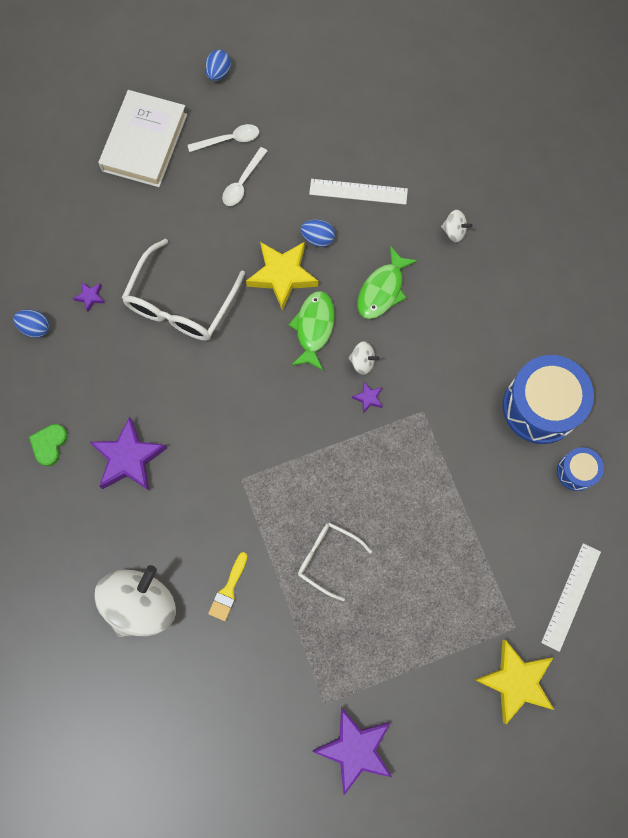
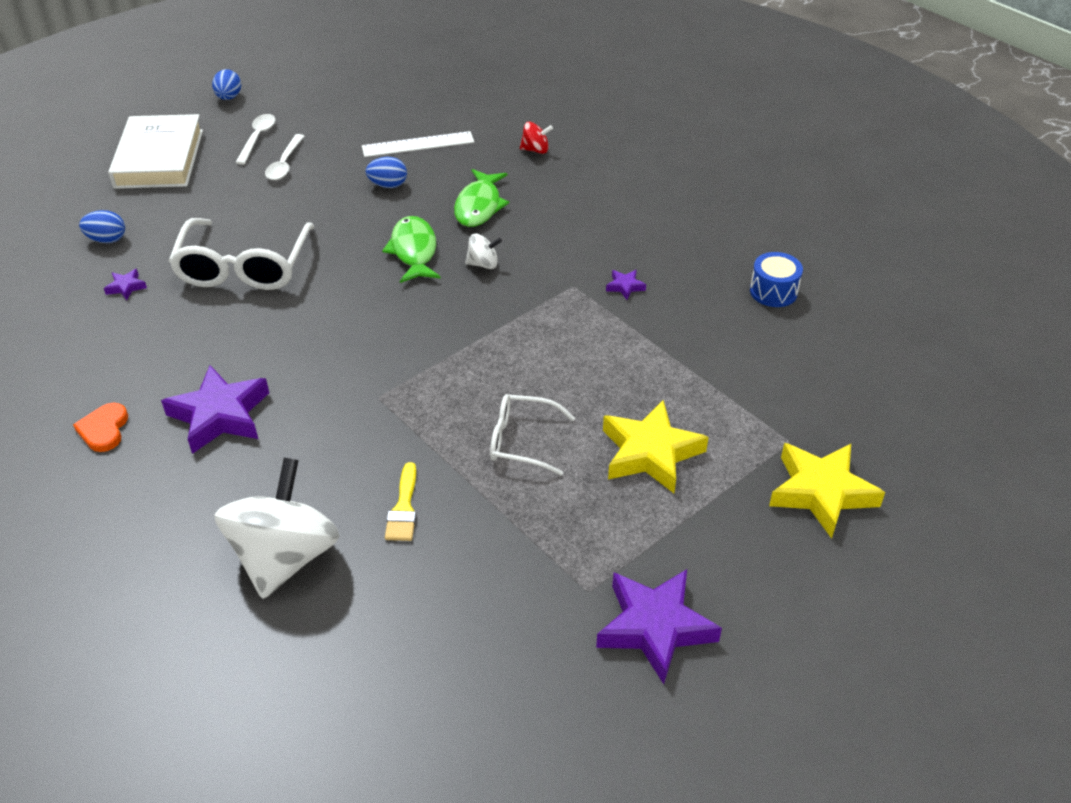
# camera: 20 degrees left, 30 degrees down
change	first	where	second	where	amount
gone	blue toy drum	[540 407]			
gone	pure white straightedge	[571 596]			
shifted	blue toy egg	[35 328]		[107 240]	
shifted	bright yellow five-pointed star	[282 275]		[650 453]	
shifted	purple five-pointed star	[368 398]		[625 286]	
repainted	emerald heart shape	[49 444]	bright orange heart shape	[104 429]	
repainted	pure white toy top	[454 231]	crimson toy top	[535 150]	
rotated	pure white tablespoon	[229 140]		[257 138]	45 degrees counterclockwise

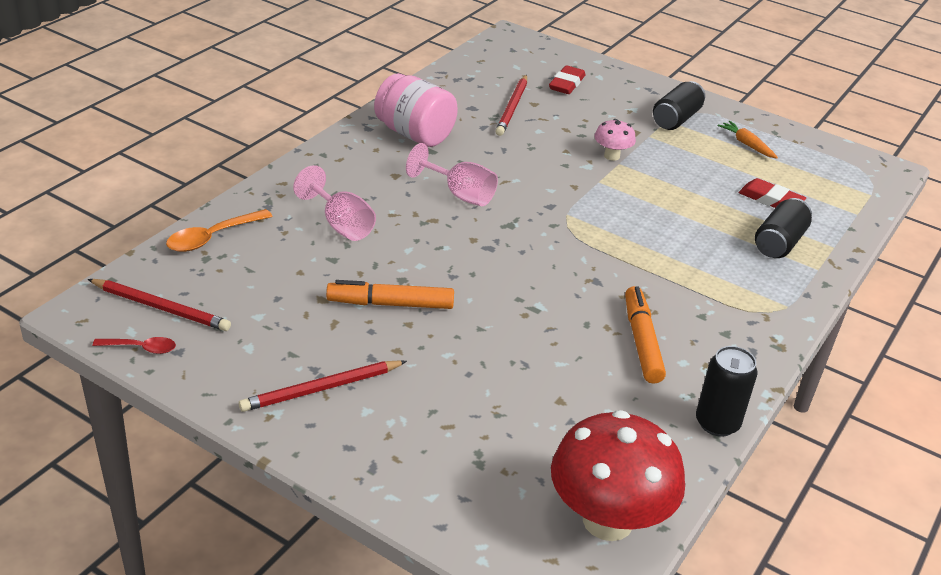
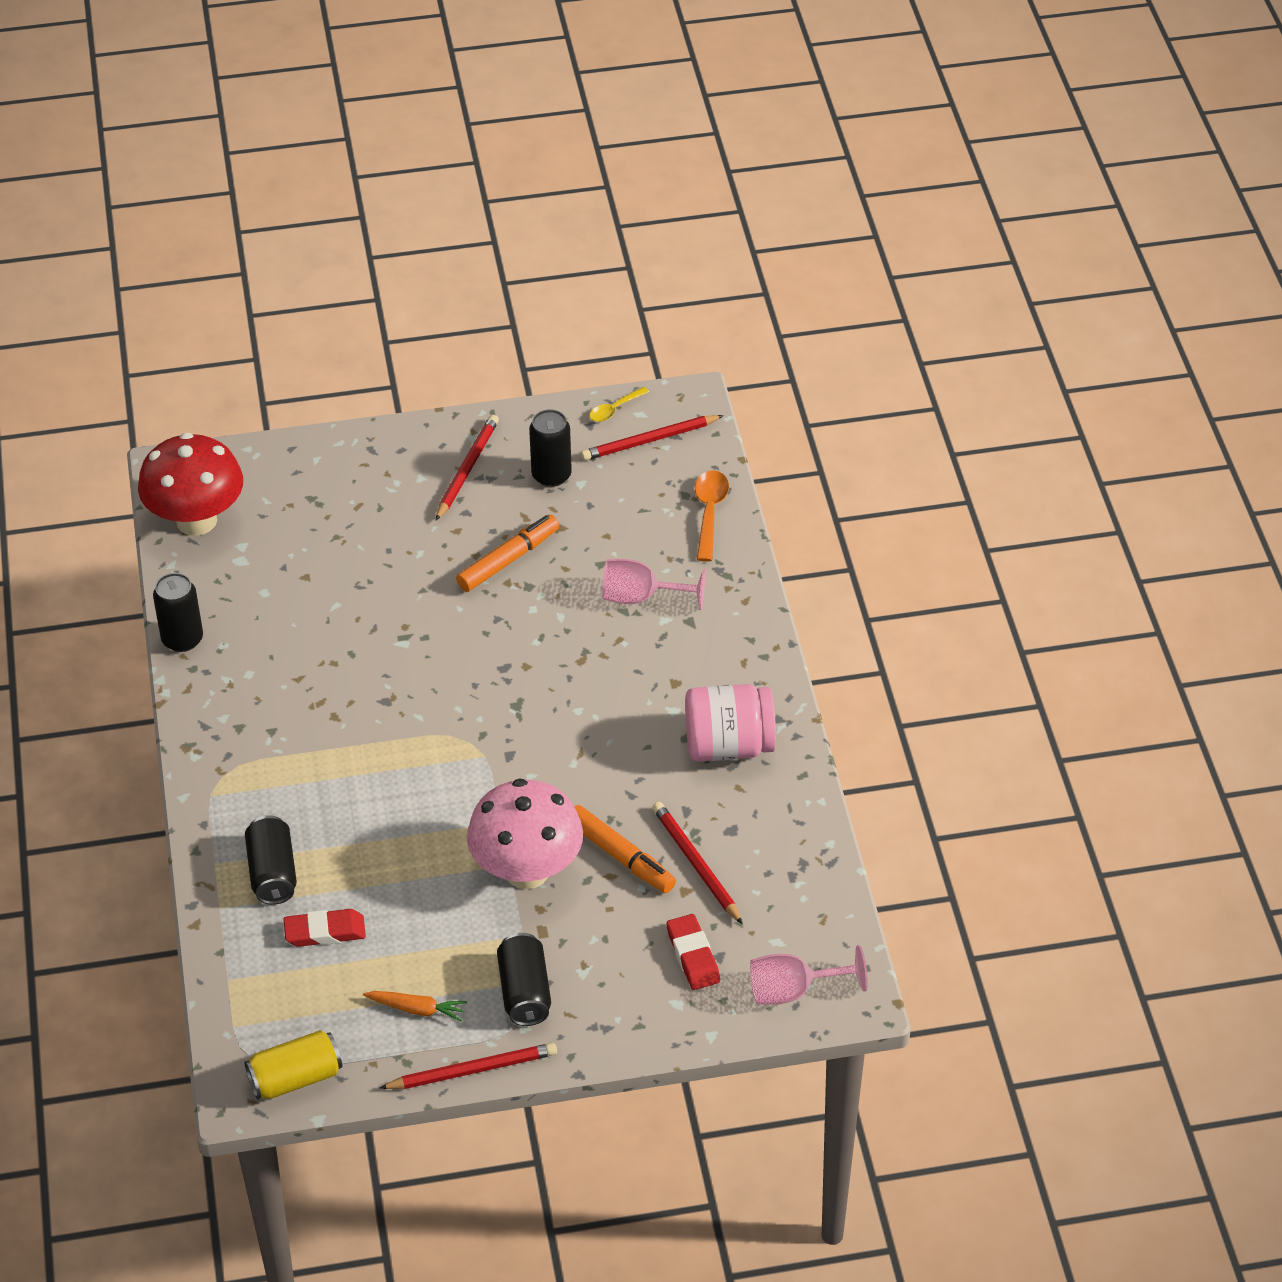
# camera: 140 degrees right, 10 degrees up
change	first	where	second	where	amount
new			bright yellow tin	[295 1078]	
new			crimson wooden pencil	[472 1070]	
new			ebony tin	[551 475]	
shifted	rose-pink goblet	[460 194]		[793 991]	
shifted	bright orange marker	[641 341]		[621 856]	
repainted	crimson tablespoon	[141 348]	bright yellow tablespoon	[614 409]	
scaled	rose-pink fungus	[611 156]		[527 871]	x2.13

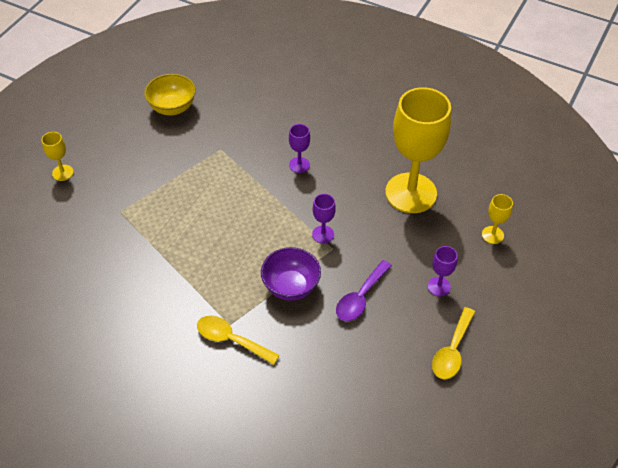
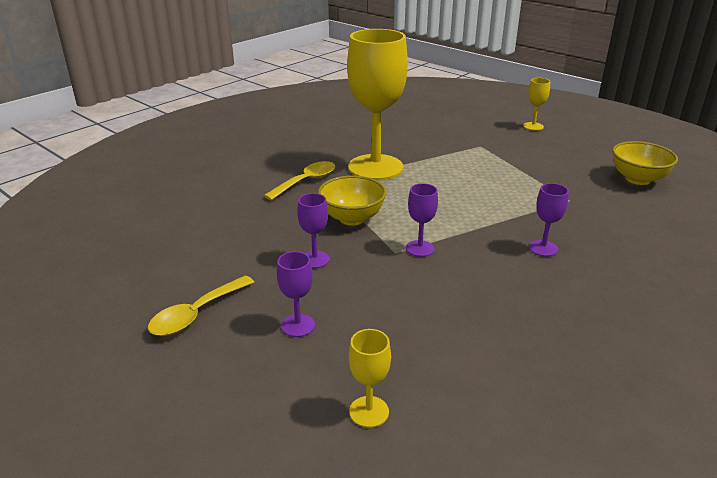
# camera: 105 degrees right, 20 degrees down
change	first	where	second	where	amount
shifted	bright yellow goblet	[411 193]		[375 167]	
swapped	purple tablespoon	[360 297]	purple goblet	[314 259]	
repainted	purple bowl	[291 287]	bright yellow bowl	[352 218]	
rotated	bright yellow tablespoon	[452 350]		[196 314]	90 degrees counterclockwise

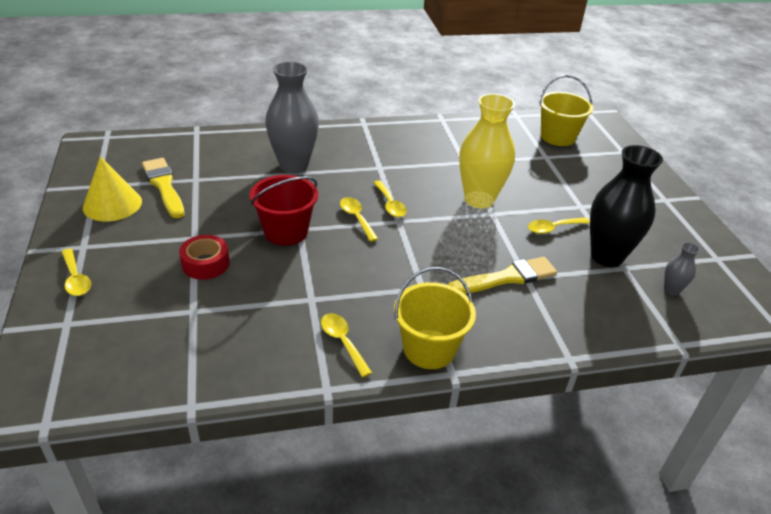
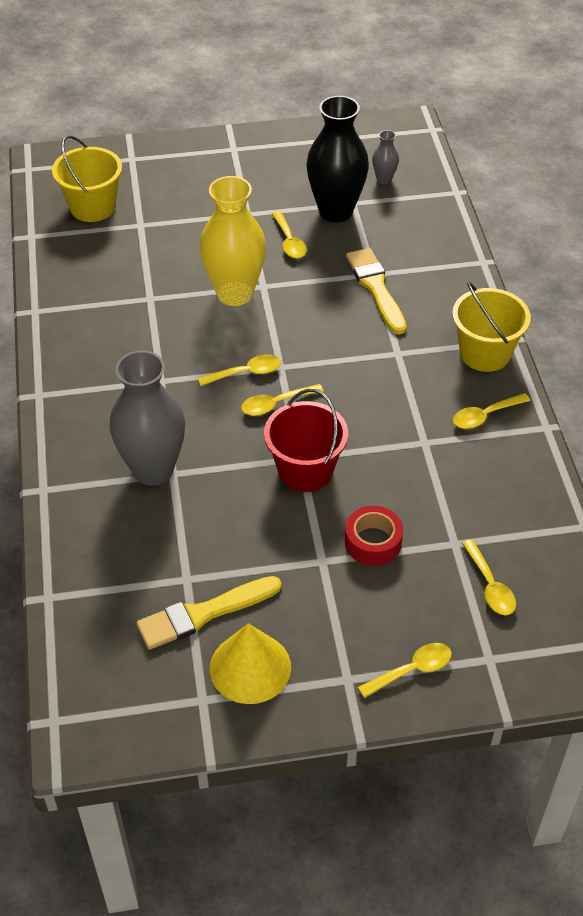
# camera: 85 degrees left, 10 degrees up
change	first	where	second	where	amount
new			bright yellow tablespoon	[490 586]	

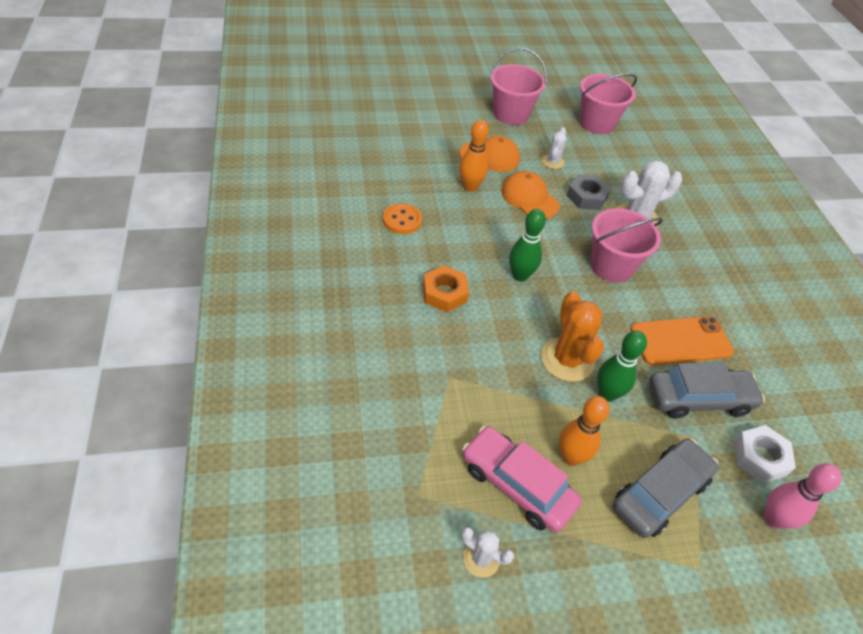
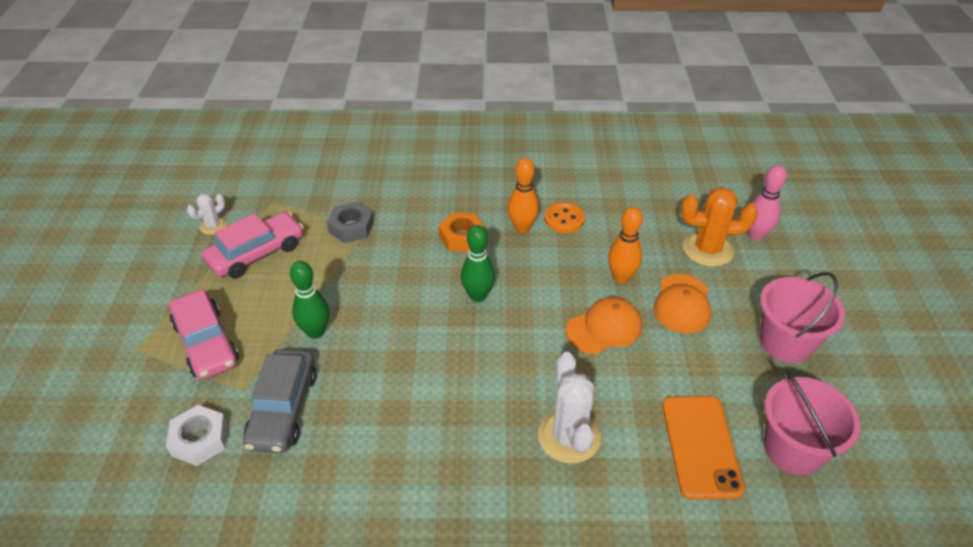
# camera: 105 degrees right, 5 degrees down
change	first	where	second	where	amount
gone	pure white cactus	[552 162]			
gone	rose-pink pail	[611 266]			
shifted	bright orange cactus	[567 359]		[707 249]	
shifted	bright orange tenpin	[571 457]		[522 228]	
shifted	grey hex nut	[586 197]		[351 227]	
shifted	bright orange smartphone	[681 341]		[701 446]	
shifted	rose-pink tenpin	[773 519]		[755 235]	
repainted	grey car	[660 493]	rose-pink car	[206 343]	

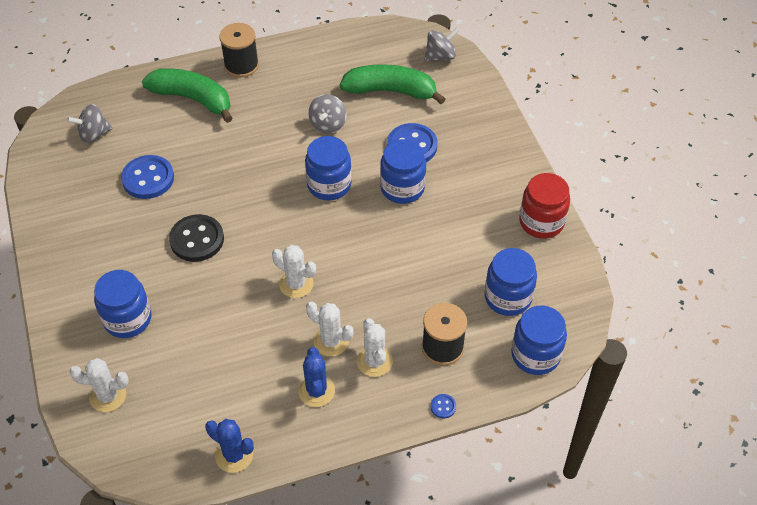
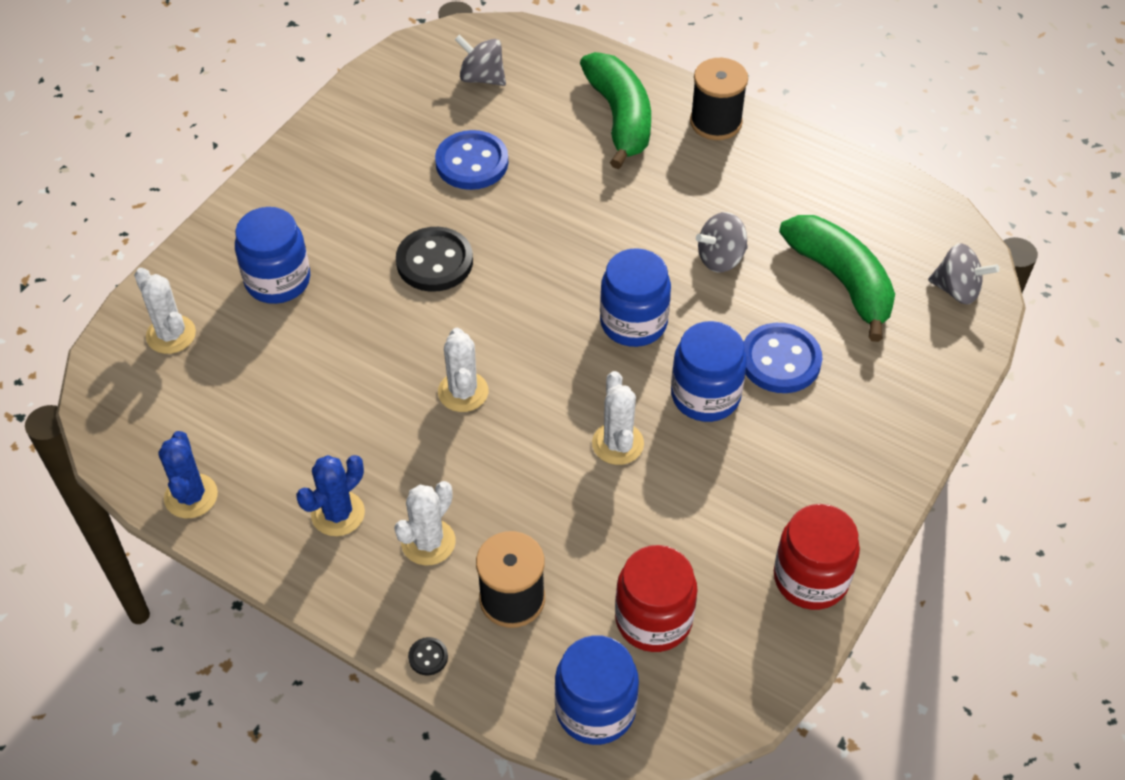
# camera: 50 degrees right, 0 degrees up
change	first	where	second	where	amount
shifted	pure white cactus	[331 341]		[617 443]	
repainted	blue shirt button	[443 406]	ebony shirt button	[428 657]	
repainted	blue jam jar	[508 297]	crimson jam jar	[653 619]	

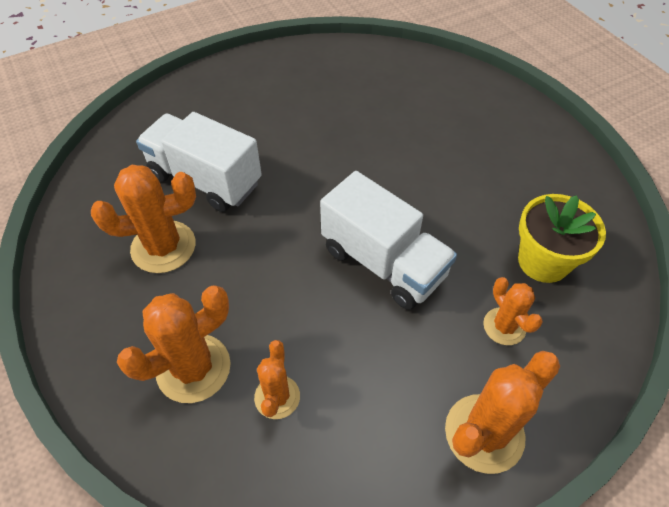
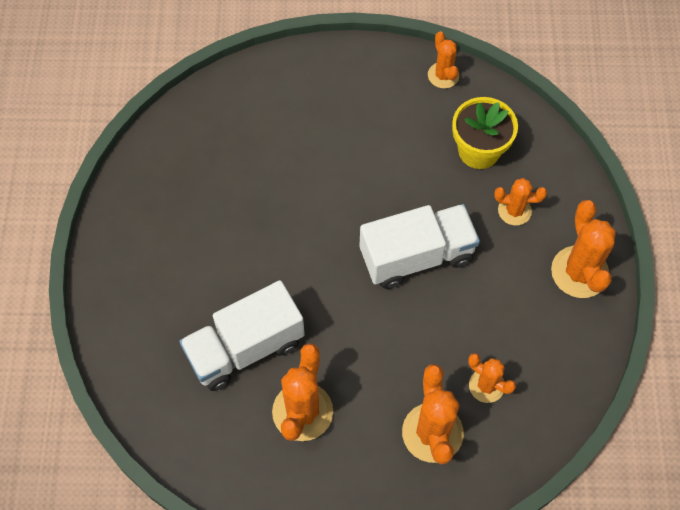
# camera: 60 degrees left, 10 degrees up
change	first	where	second	where	amount
new			bright orange cactus	[443 75]	

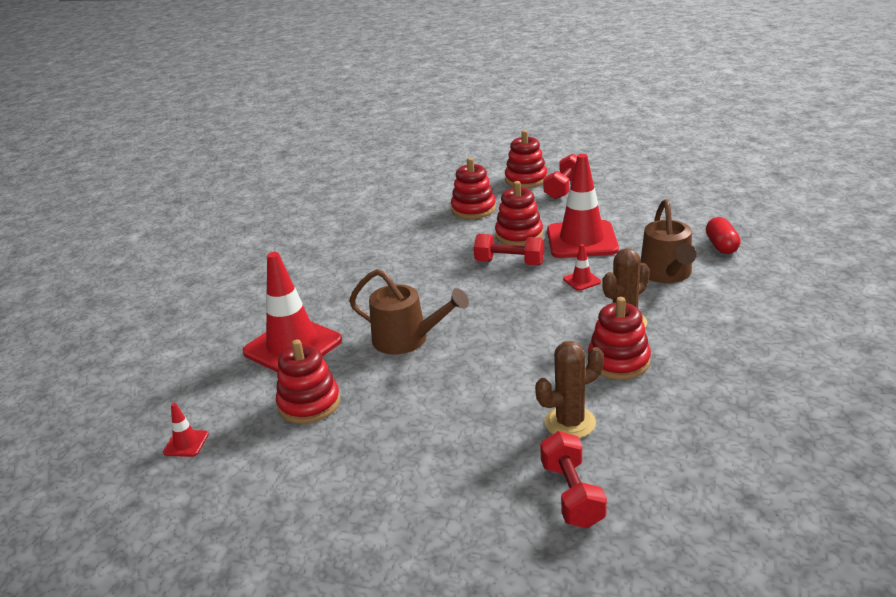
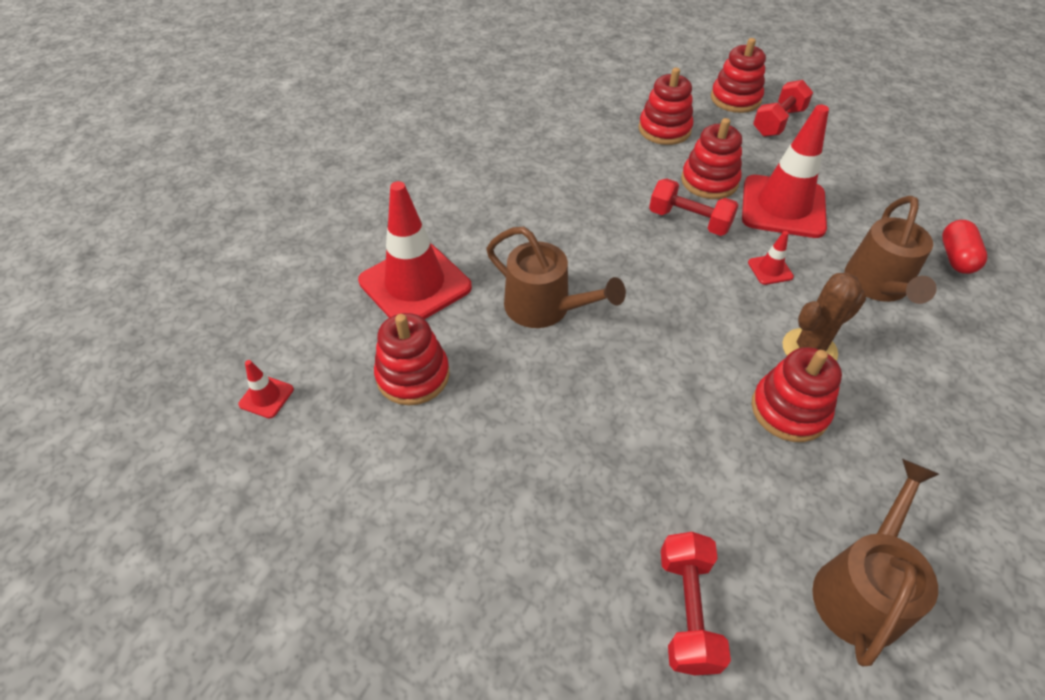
# camera: 10 degrees right, 20 degrees up
change	first	where	second	where	amount
gone	russet cactus	[570 423]			
new			russet watering can	[861 588]	

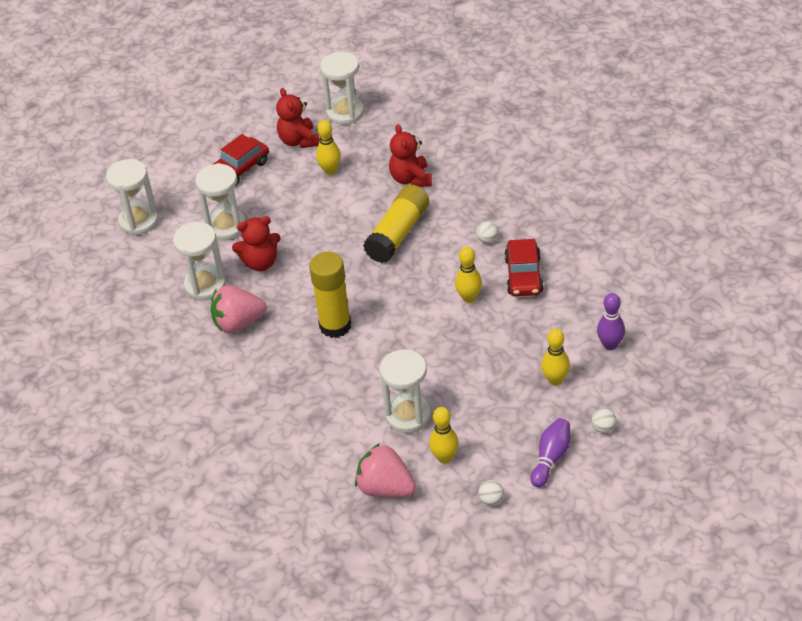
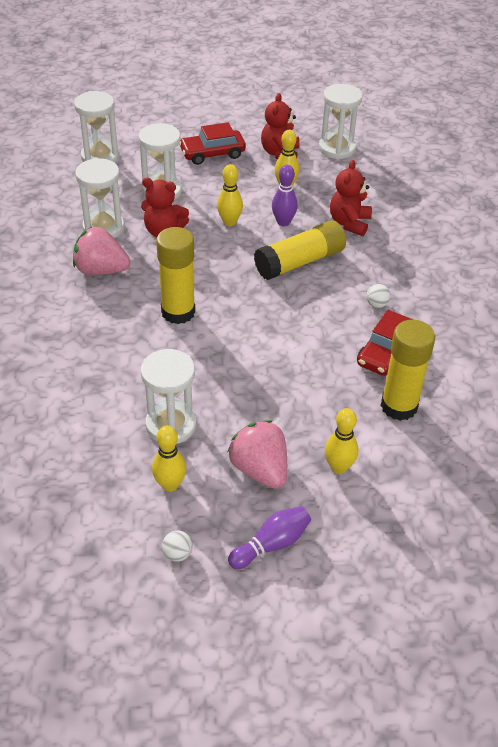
# camera: 25 degrees right, 0 degrees up
change	first	where	second	where	amount
gone	pure white ball	[603 428]			
new			bright yellow glue stick	[399 406]	
shifted	rose-pink berry	[385 488]		[260 469]	
shifted	bright yellow tenpin	[469 298]		[229 222]	
shifted	purple tenpin	[610 345]		[283 222]	

